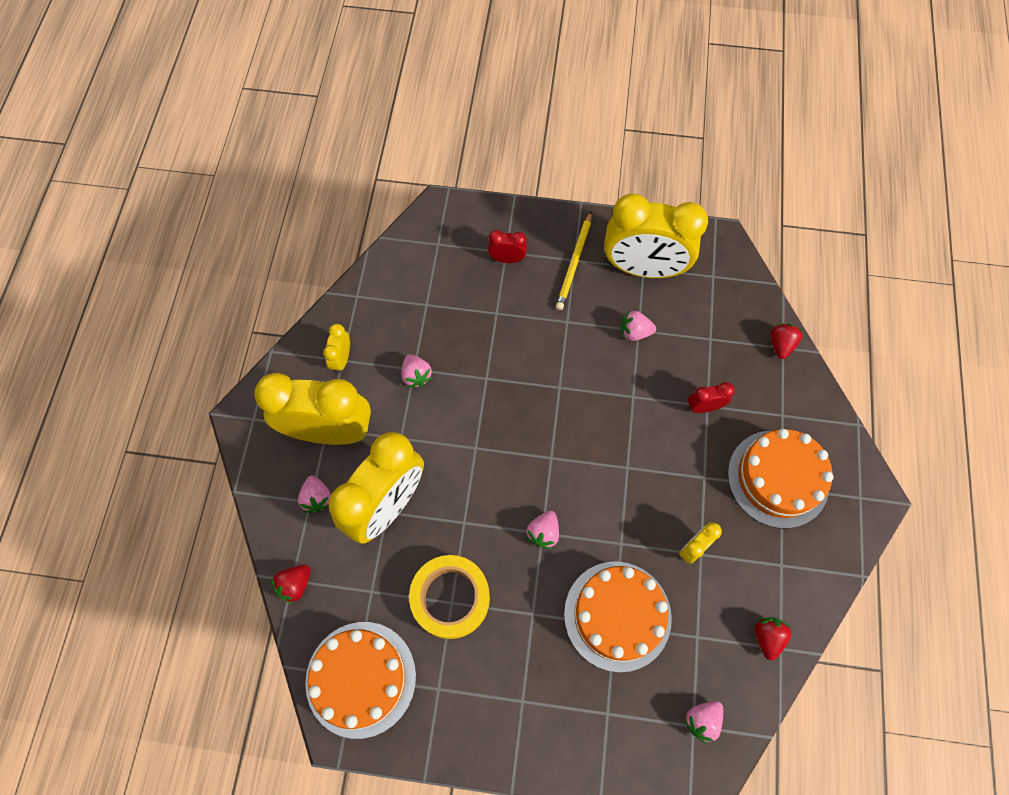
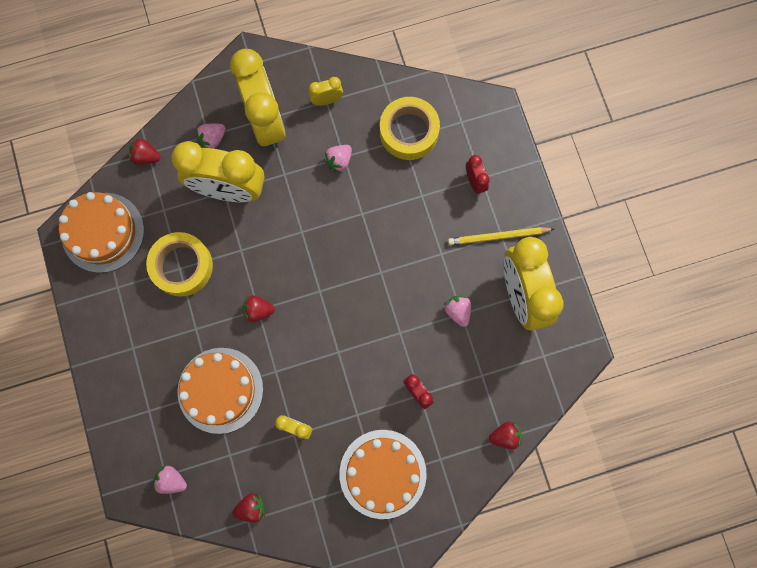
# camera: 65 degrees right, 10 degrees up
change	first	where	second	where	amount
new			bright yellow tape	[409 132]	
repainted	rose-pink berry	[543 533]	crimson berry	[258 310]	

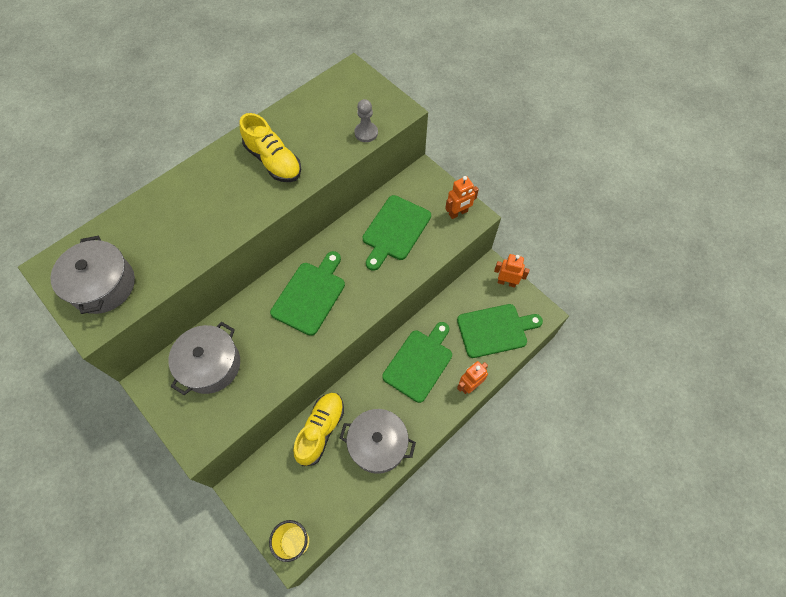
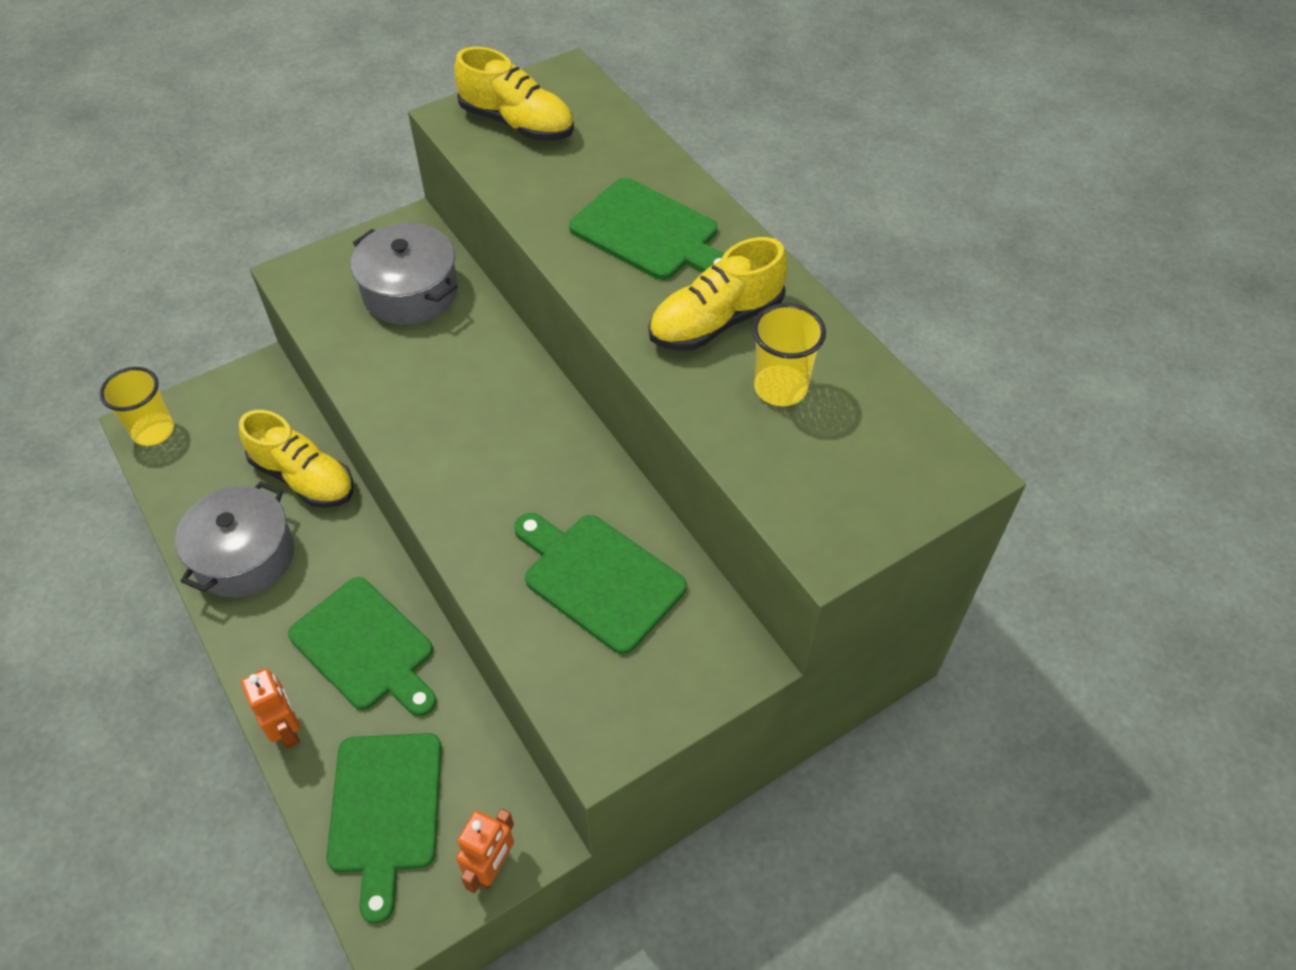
# camera: 100 degrees right, 10 degrees down
change	first	where	second	where	amount
gone	grey game pawn	[366 133]			
gone	bright orange robot	[458 213]			
new			bright yellow beaker	[780 388]	
shifted	emerald cutting board	[310 295]		[649 233]	
swapped	grey stockpot	[103 285]	bright yellow lace-up shoe	[517 123]	

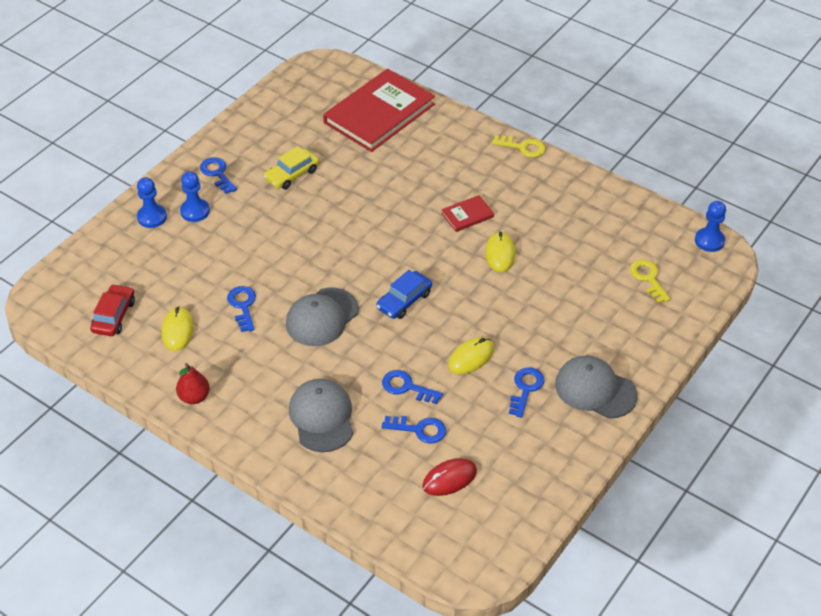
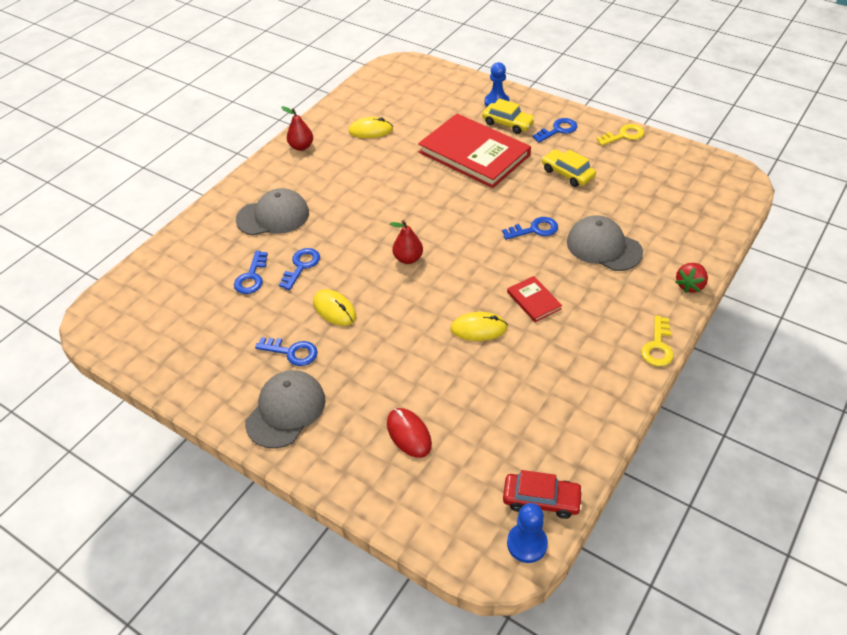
# camera: 90 degrees right, 0 degrees up
change	first	where	second	where	amount
new			crimson berry	[690 285]	
shifted	crimson car	[114 316]		[541 499]	
shifted	blue latchkey	[243 306]		[535 229]	
shifted	grey cap	[322 317]		[603 247]	
shifted	crimson hardback	[379 114]		[474 154]	
shifted	crimson computer mouse	[449 479]		[409 434]	
shifted	bright yellow latchkey	[648 278]		[624 135]	
swapped	blue game pawn	[195 211]	bright yellow car	[508 123]	
swapped	blue car	[404 300]	crimson pear fruit	[408 258]	

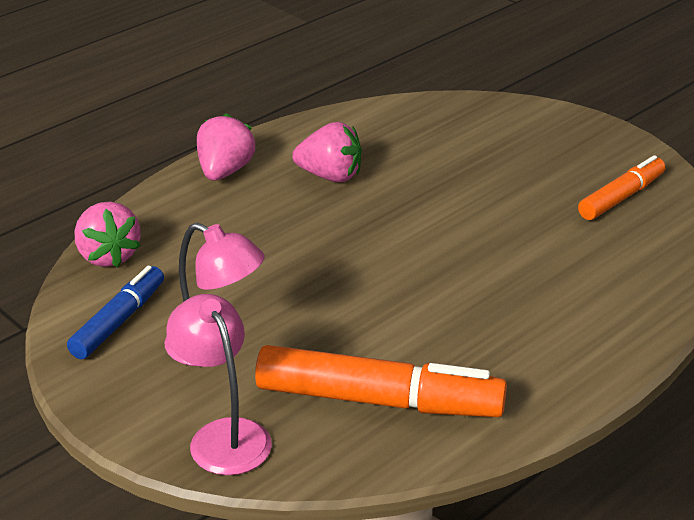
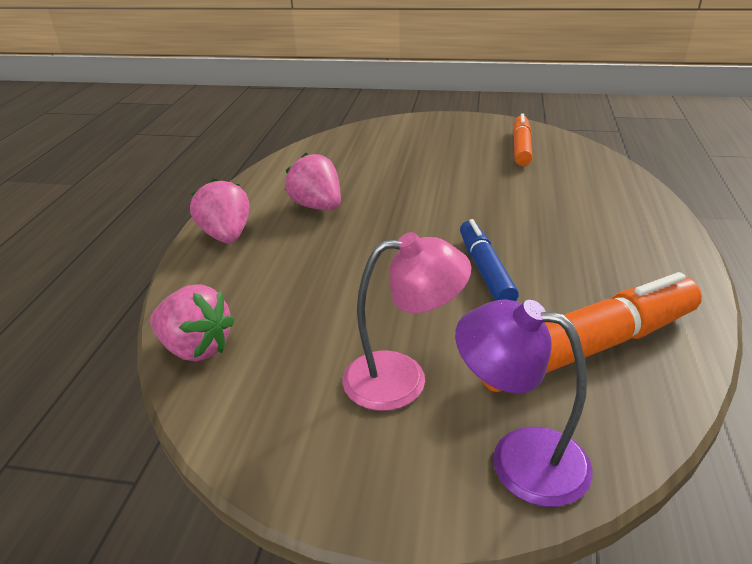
# camera: 35 degrees left, 0 degrees up
change	first	where	second	where	amount
shifted	blue marker	[119 321]		[485 270]	
repainted	rose-pink desk lamp	[223 435]	purple desk lamp	[519 458]	
rotated	rose-pink berry	[330 176]		[317 206]	105 degrees counterclockwise

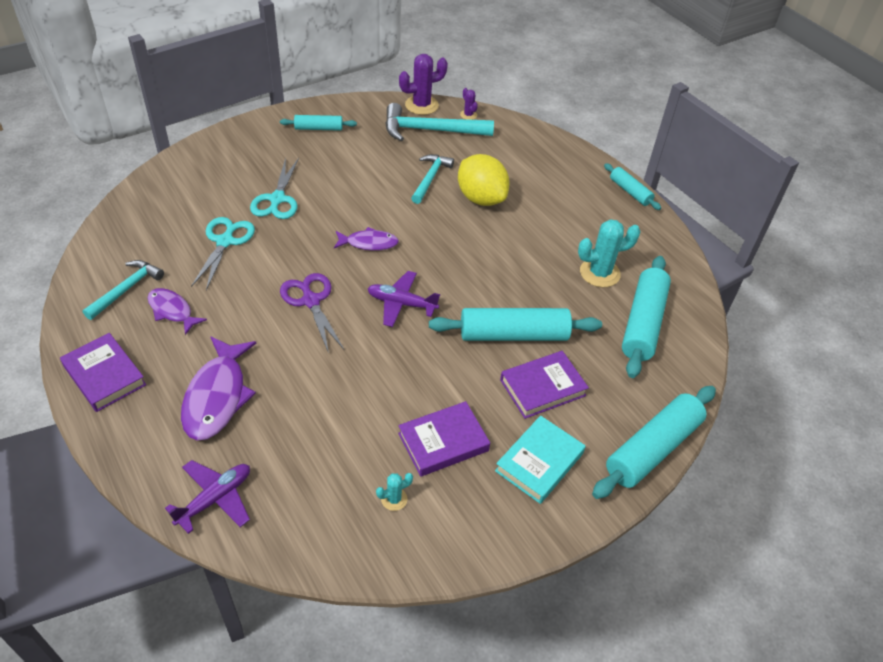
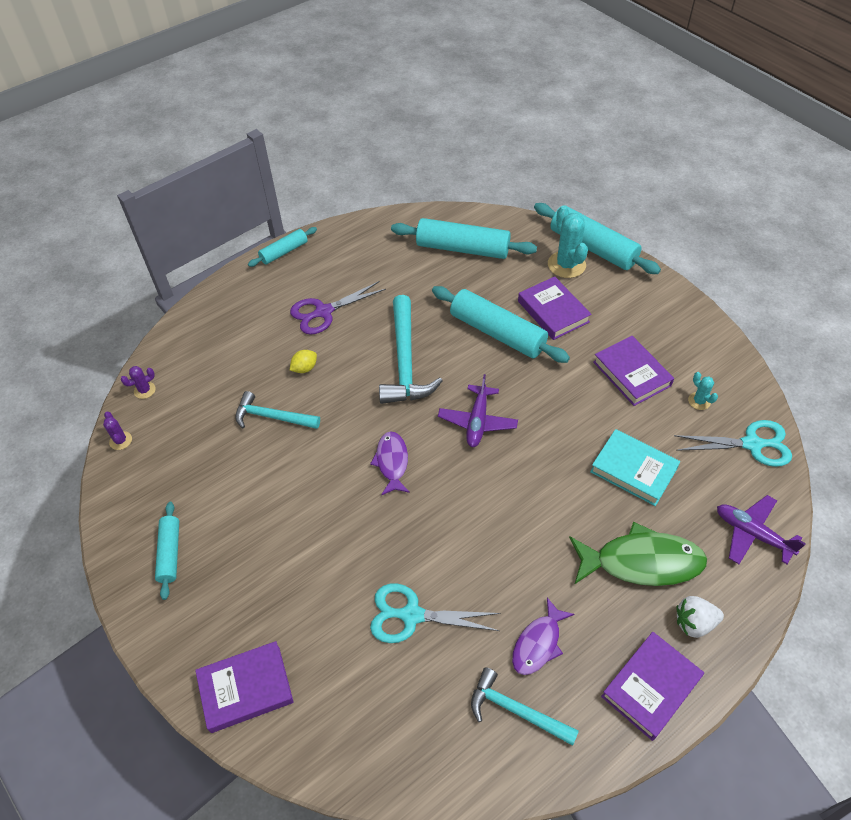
# camera: 90 degrees left, 5 degrees up
change	first	where	second	where	amount
new			purple hardback	[246 688]	
new			pure white berry	[694 623]	
shifted	aqua shears	[277 199]		[752 444]	
shifted	purple shears	[311 301]		[323 312]	
shifted	aqua claw hammer	[430 130]		[405 361]	
shifted	aqua hardback	[539 462]		[633 470]	
shifted	aqua cactus	[599 273]		[566 265]	
repainted	purple toy fish	[217 396]	emerald toy fish	[641 562]	
rotated	aqua dough roller	[513 334]		[497 333]	45 degrees counterclockwise
scaled	purple cactus	[421 105]		[120 440]	x0.51
scaled	bright yellow toy lemon	[481 198]		[304 368]	x0.42

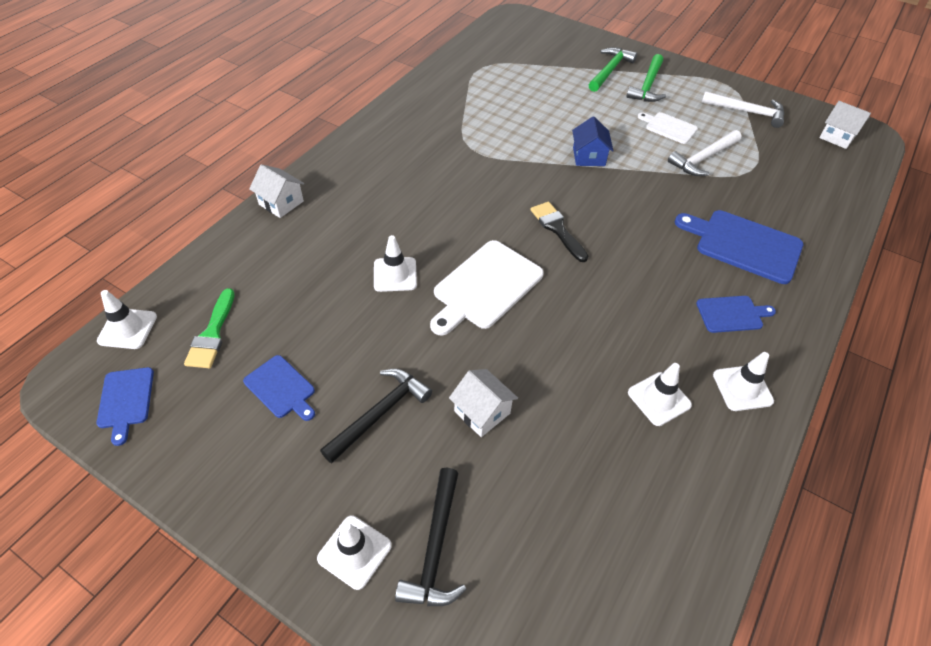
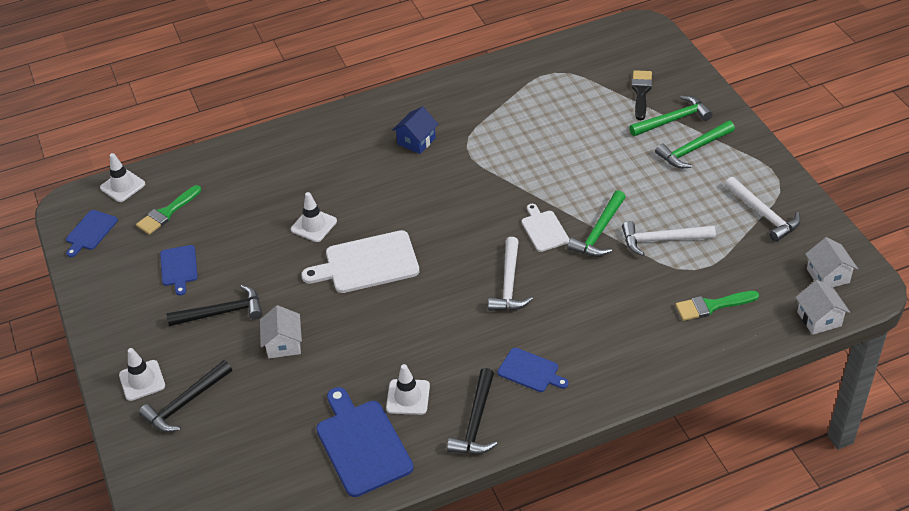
# camera: 40 degrees right, 5 degrees down
change	first	where	second	where	amount
new			pure white claw hammer	[509 284]	
new			emerald claw hammer	[599 232]	
new			emerald brush	[712 306]	
shifted	pure white cottage	[281 203]		[819 319]	
shifted	ebony brush	[557 229]		[641 92]	
shifted	blue cottage	[589 157]		[416 141]	
shifted	pure white cutting board	[669 127]		[544 229]	
shifted	blue cutting board	[744 245]		[362 444]	
swapped	pure white traffic cone	[742 388]	ebony claw hammer	[476 422]	

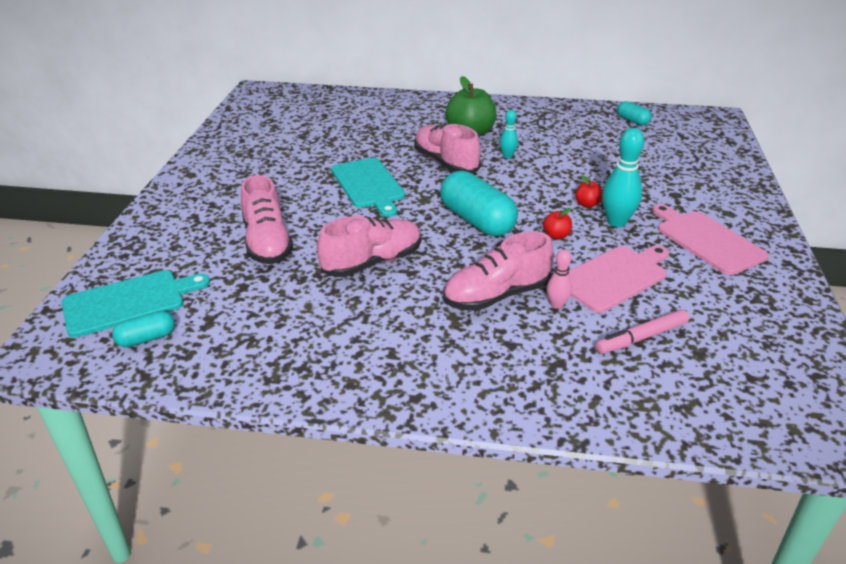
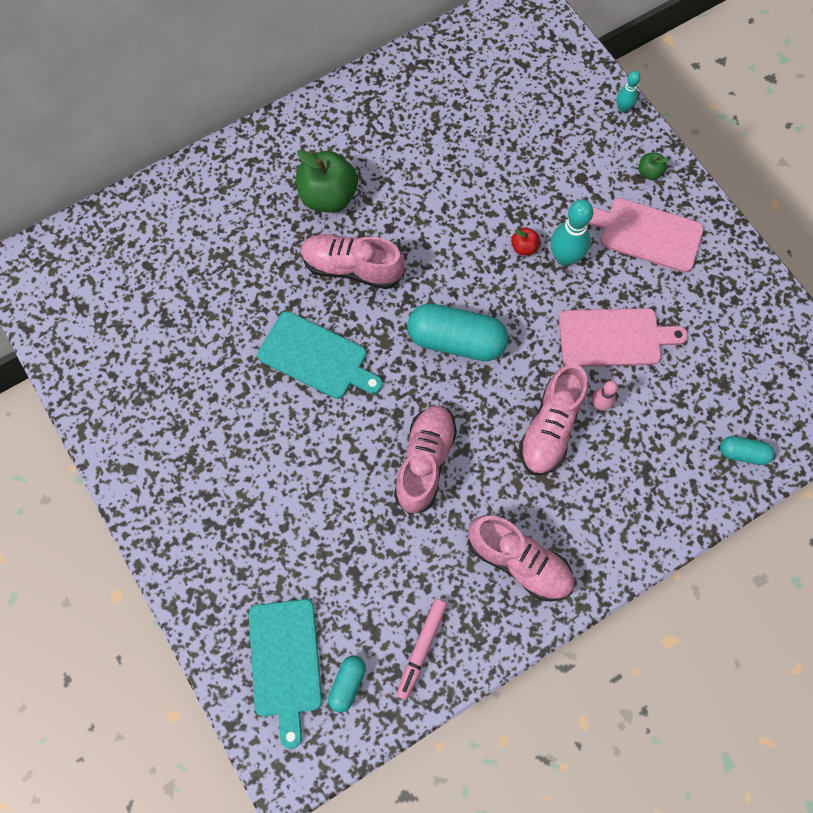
# camera: 40 degrees left, 35 degrees up
change	first	where	second	where	amount
gone	crimson apple	[556 235]			
new			emerald apple	[649 172]	
shifted	rose-pink lace-up shoe	[267 243]		[519 562]	
shifted	aqua tenpin	[507 156]		[623 108]	
shifted	rose-pink marker	[641 337]		[421 648]	
shifted	aqua pill	[632 121]		[743 453]	
rotated	aqua cutting board	[129 302]		[285 662]	150 degrees clockwise
rotated	rose-pink cutting board	[614 277]		[614 337]	75 degrees clockwise

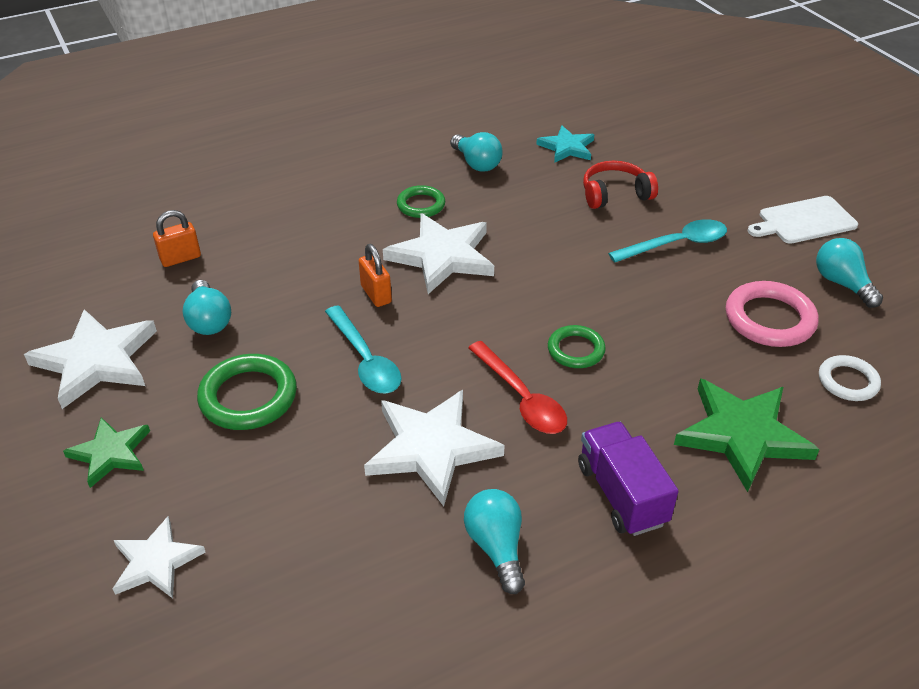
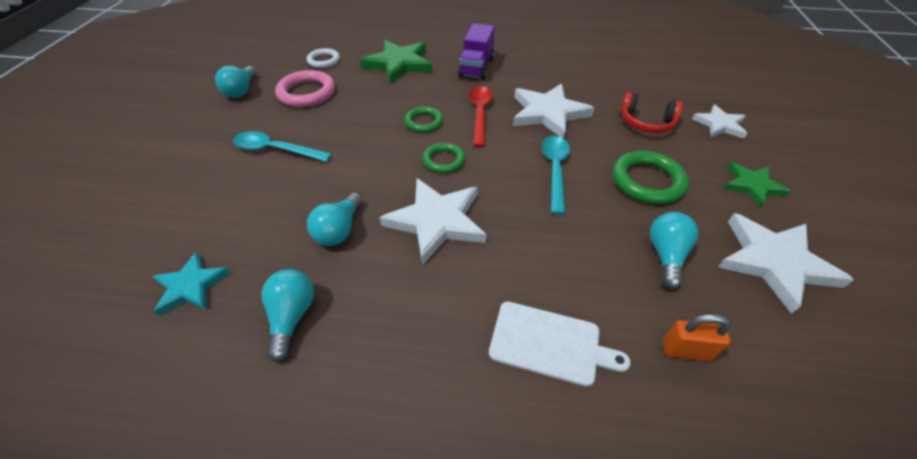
# camera: 145 degrees left, 5 degrees up
change	first	where	second	where	amount
gone	bright orange lock	[376 294]			
shifted	emerald hoop	[421 205]		[444 160]	
shifted	aqua lightbulb	[496 547]		[339 230]	
shifted	crimson headphones	[615 194]		[646 123]	
shifted	pure white cutting board	[804 221]		[549 343]	

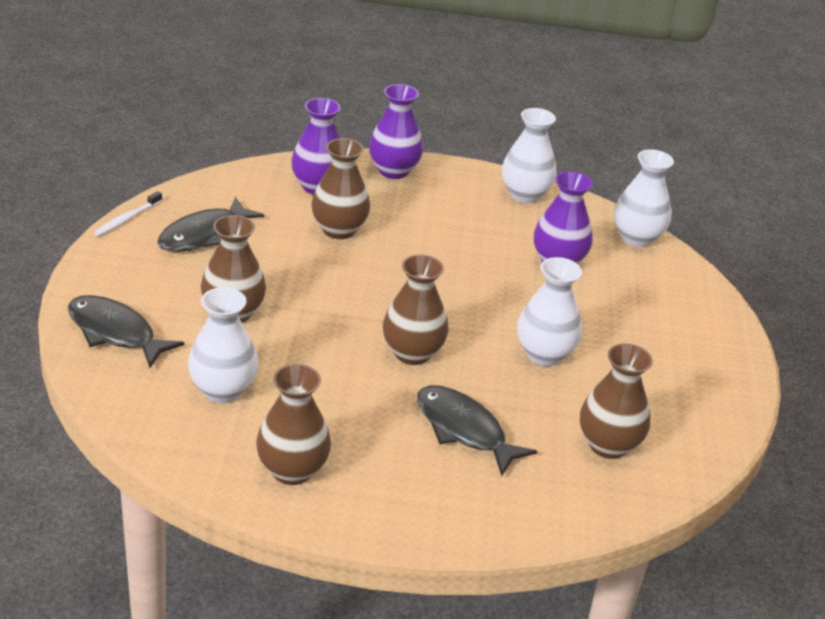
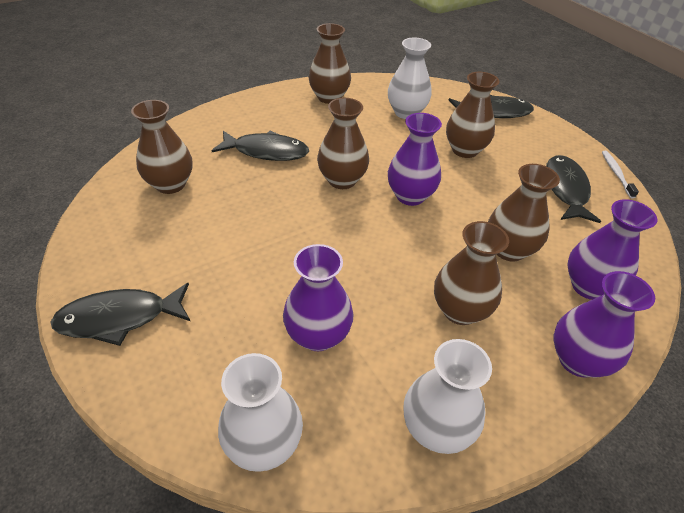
# camera: 145 degrees right, 10 degrees up
change	first	where	second	where	amount
gone	pure white flower vase	[544 354]			
new			ebony toy fish	[120 318]	
new			purple flower vase	[410 196]	
new			russet flower vase	[460 310]	

